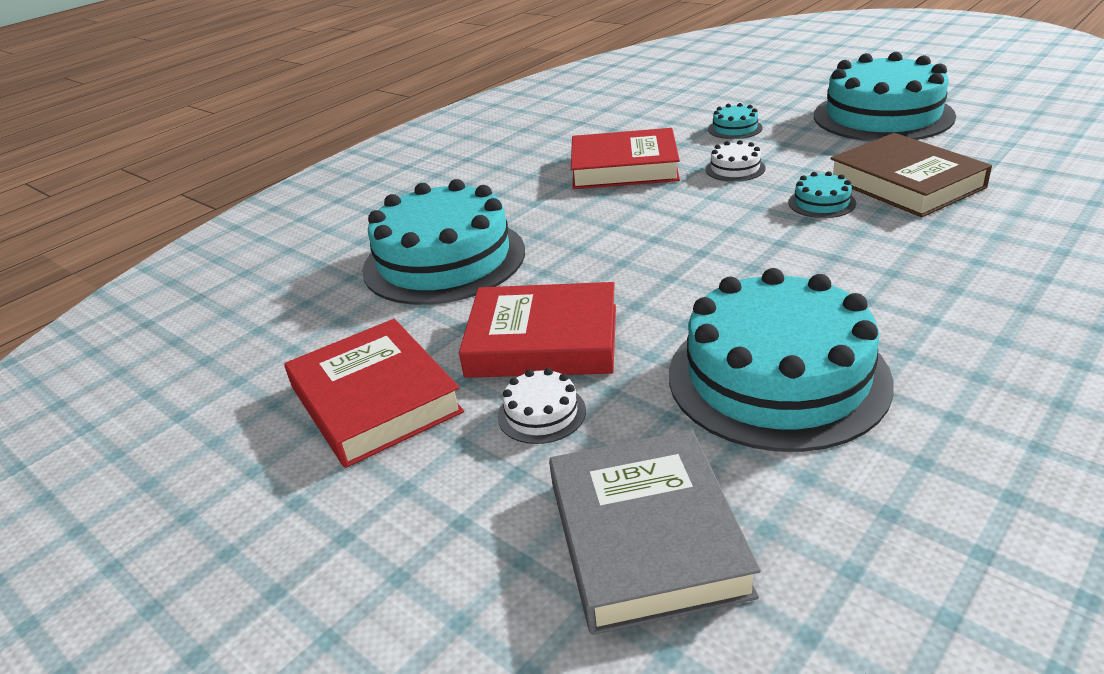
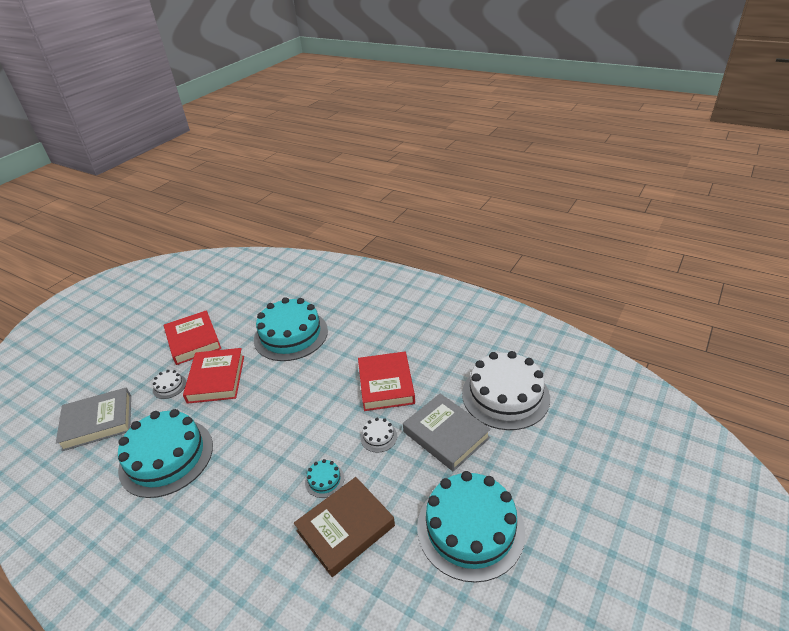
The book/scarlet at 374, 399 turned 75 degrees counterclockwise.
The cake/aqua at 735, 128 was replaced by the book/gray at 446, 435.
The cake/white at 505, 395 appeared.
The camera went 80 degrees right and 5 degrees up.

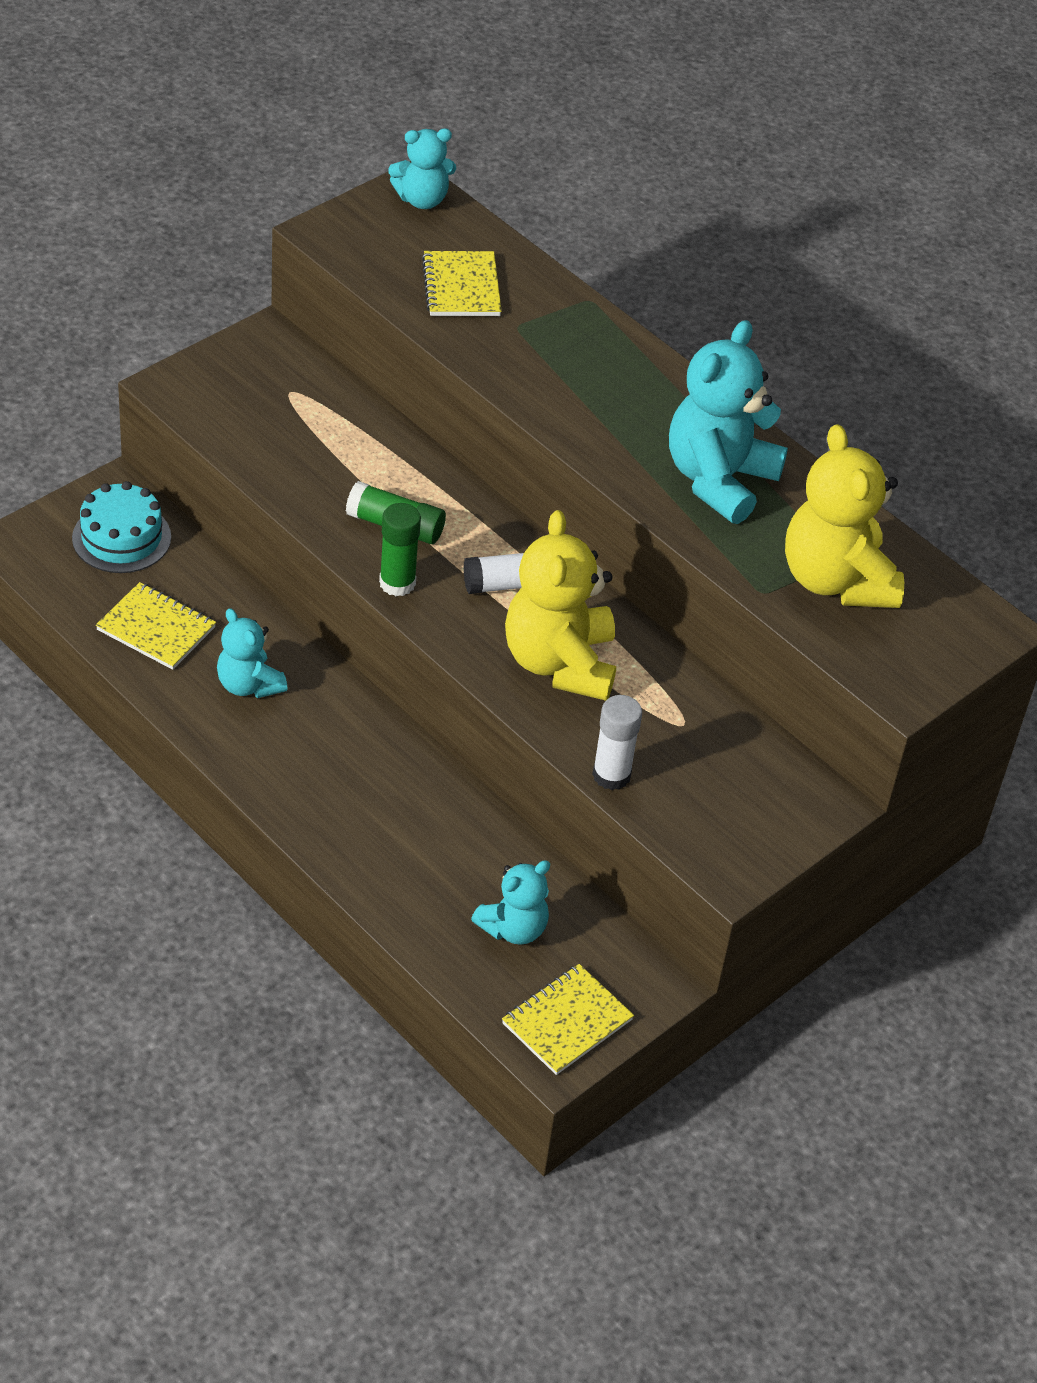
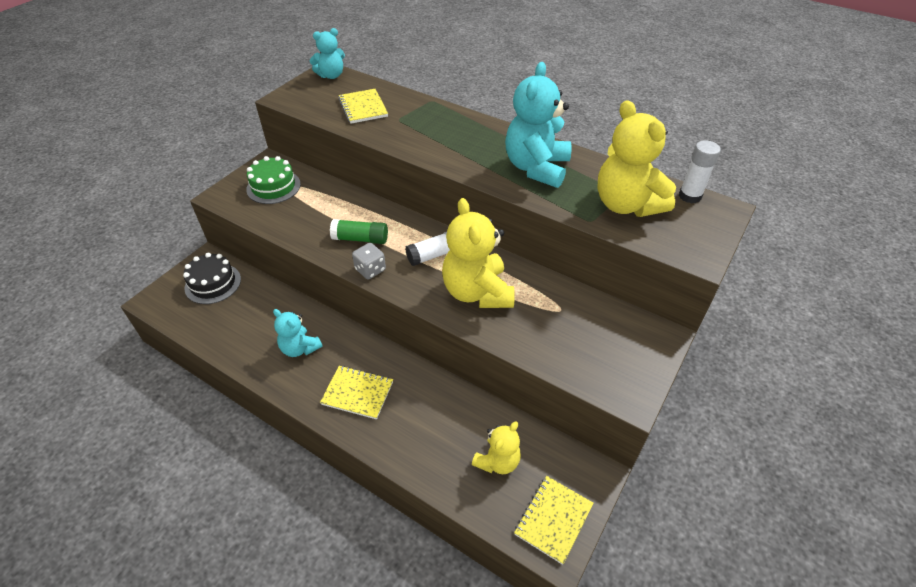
The cake/aqua at 121, 537 became the cake/ebony at 213, 283.
The cake/green at 273, 187 appeared.
The notepad/bright yellow moved from 156, 629 to 357, 393.
The stick of glue/green at 397, 583 was replaced by the game die/gray at 370, 270.
The teddy bear/aqua at 513, 928 became the teddy bear/bright yellow at 497, 461.
The stick of glue/white moved from 611, 775 to 690, 196.
The camera went 10 degrees left and 0 degrees up.

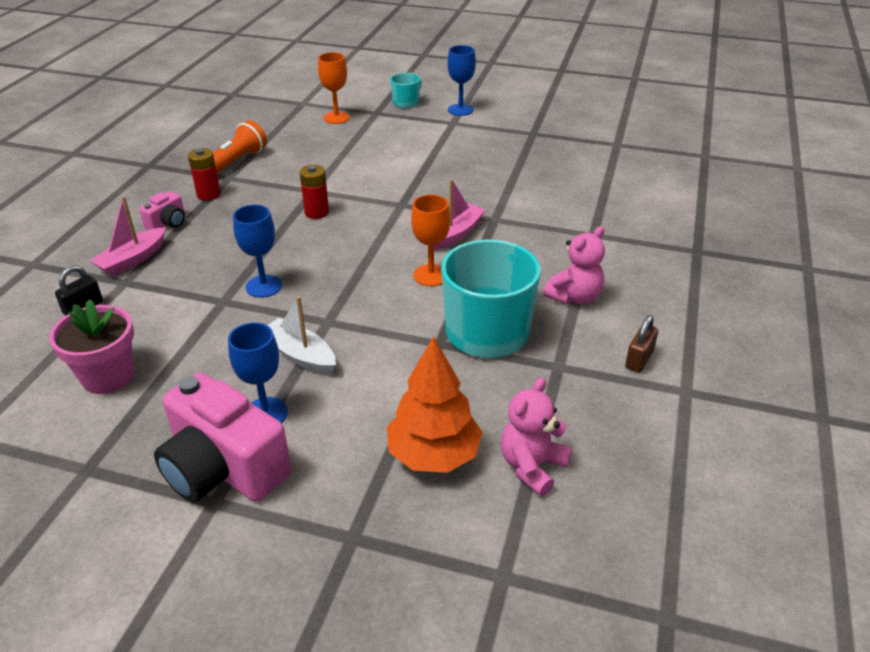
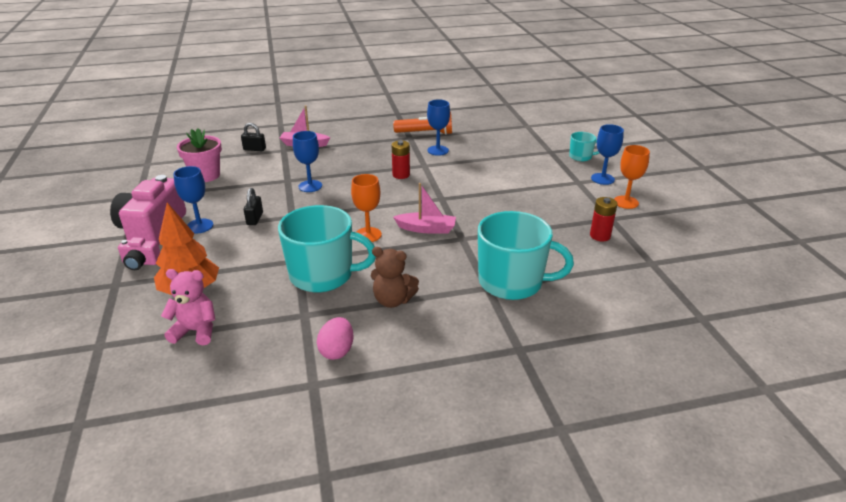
The compact camera/rosy moved from 168, 223 to 141, 263.
The toy boat/white at 300, 355 was replaced by the padlock/ebony at 255, 219.
The padlock/brown at 639, 359 was replaced by the egg/rosy at 337, 351.
The teddy bear/rosy at 574, 297 became the teddy bear/brown at 393, 300.
The wine glass/royal blue at 438, 150 appeared.
The coffee mug/aqua at 512, 282 appeared.
The power cell/scarlet moved from 208, 195 to 600, 236.
The wine glass/orange-coloured moved from 336, 118 to 626, 202.
The camera went 60 degrees right and 5 degrees down.

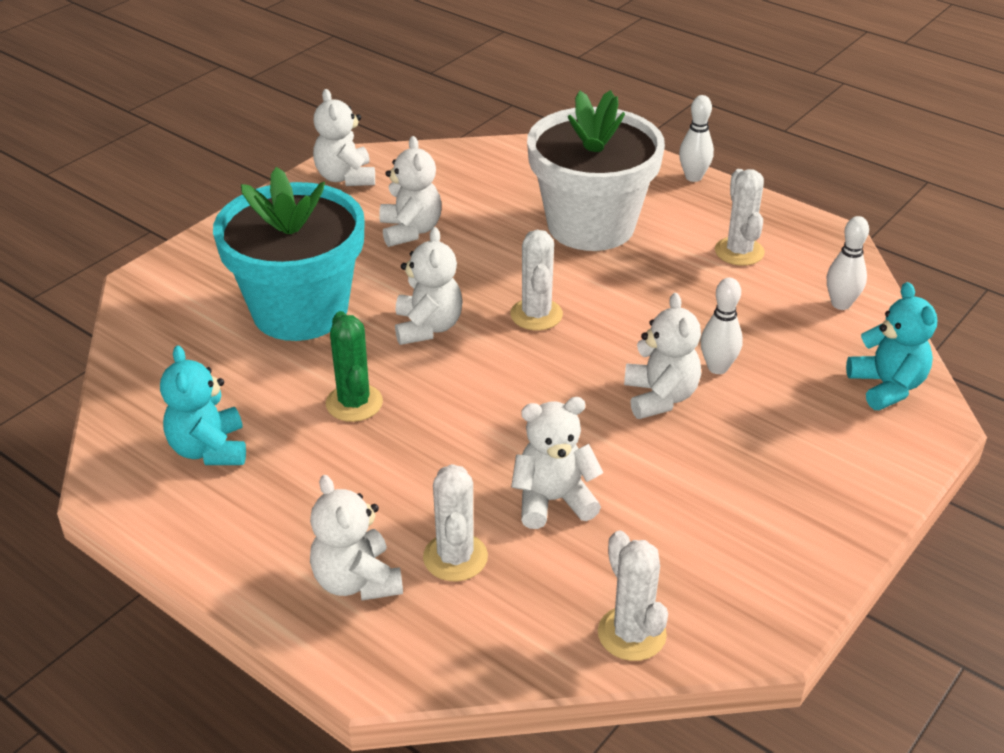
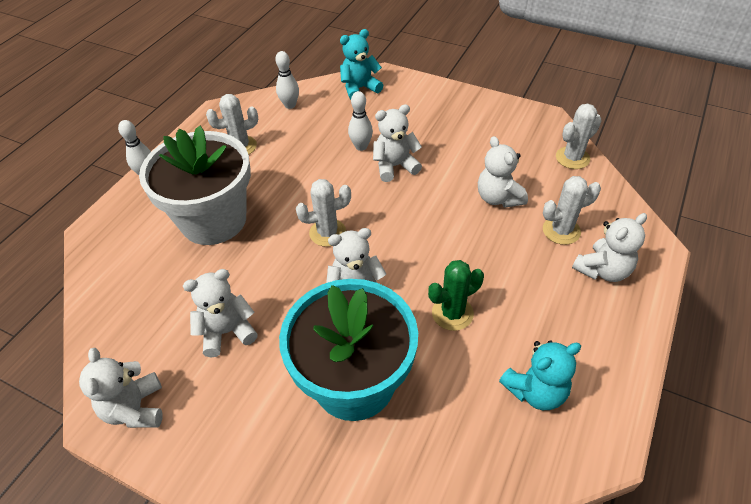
The teddy bear/white at 346, 177 turned 105 degrees clockwise.
The camera went 100 degrees left and 10 degrees up.

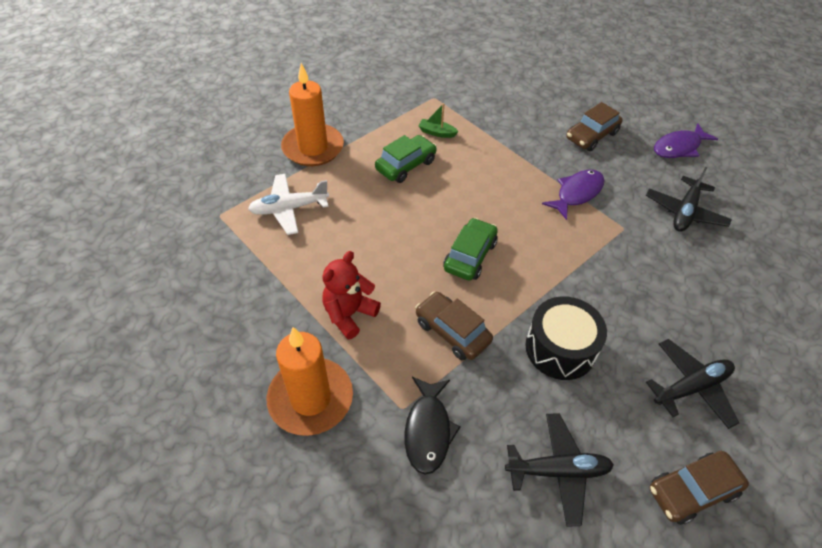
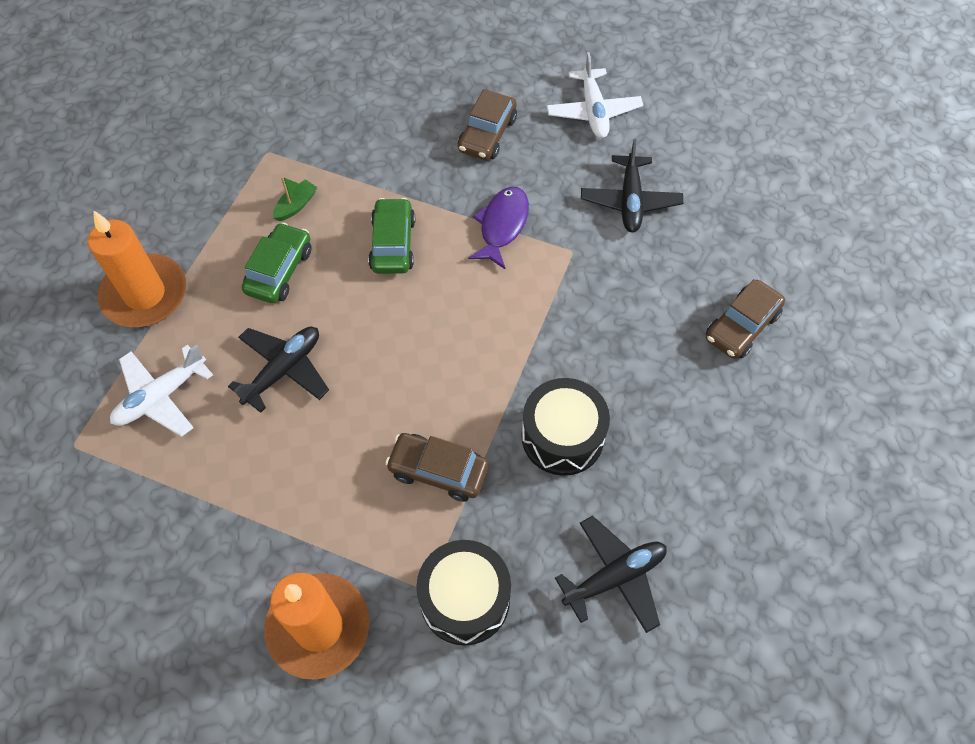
The aeroplane/ebony moved from 691, 387 to 284, 370.
The toy boat/green at 437, 132 turned 135 degrees clockwise.
The toy car/green moved from 470, 256 to 392, 244.
The fish figure/ebony at 428, 430 was replaced by the toy drum/ebony at 465, 599.
The fish figure/violet at 679, 147 was replaced by the aeroplane/white at 593, 111.
The toy car/brown moved from 692, 491 to 741, 326.
The teddy bear/scarlet at 349, 314 disappeared.
The camera went 25 degrees left and 10 degrees up.

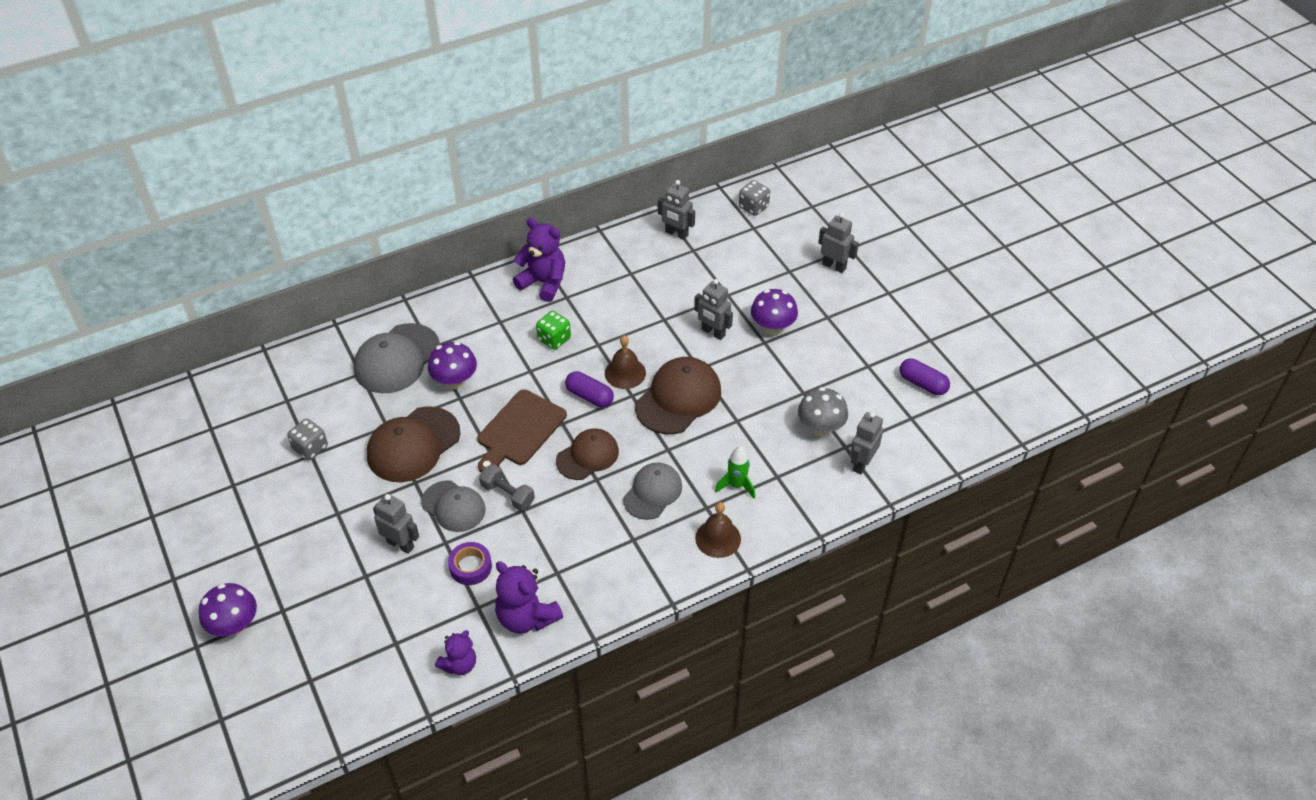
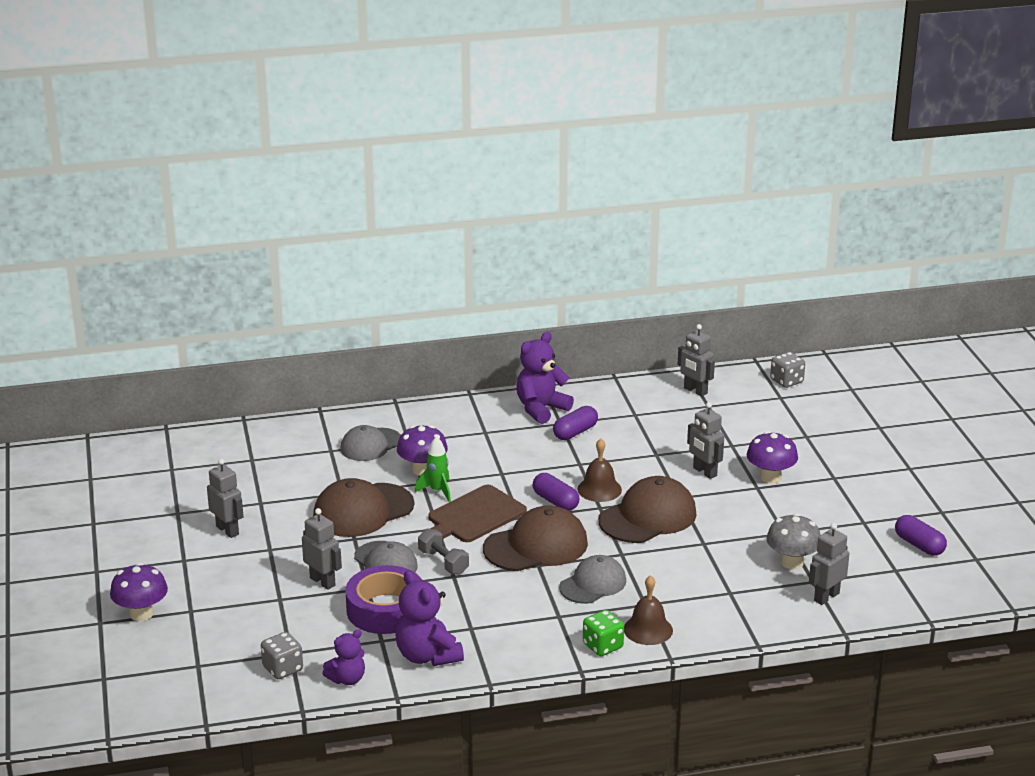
The robot/gray moved from 834, 266 to 227, 530.
The game die/gray moved from 310, 448 to 282, 669.
The peaked cap/gray at 397, 359 changed to 0.66 times the size.
The roll of tape/violet at 470, 567 changed to 1.79 times the size.
The toy rocket/green moved from 736, 485 to 437, 491.
The peaked cap/brown at 587, 456 changed to 1.51 times the size.
The teddy bear/violet at 543, 283 turned 90 degrees counterclockwise.
The pill/violet at 575, 432 appeared.
The game die/green moved from 554, 339 to 603, 646.
The camera went 15 degrees right and 20 degrees down.

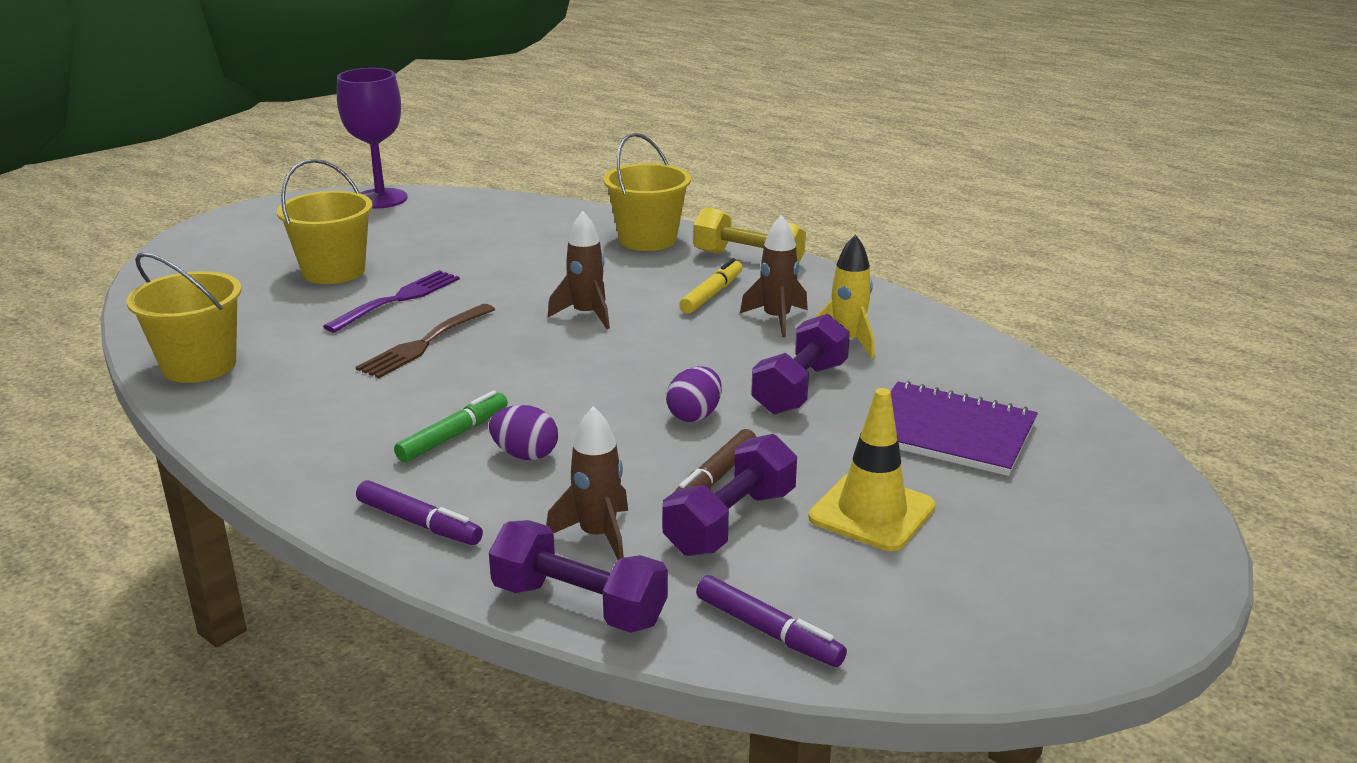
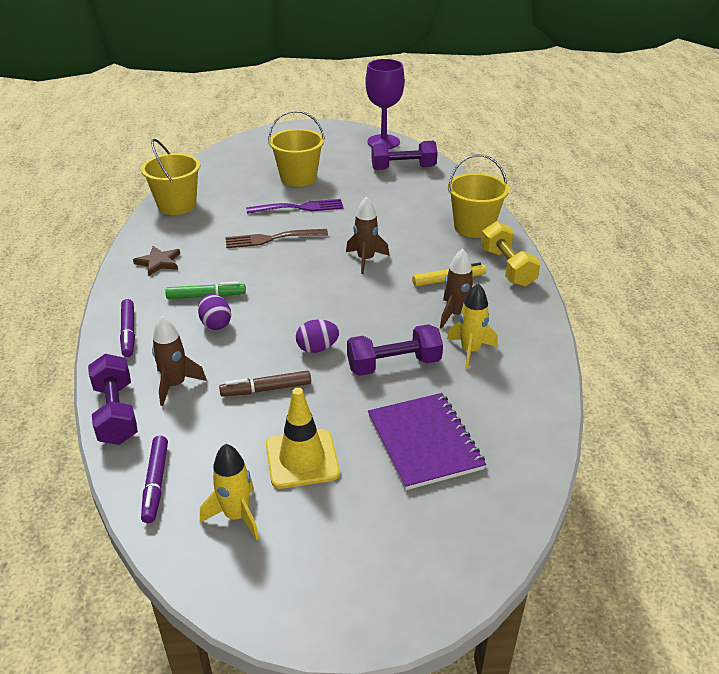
The star shape/brown at 158, 262 appeared.
The toy rocket/bright yellow at 236, 516 appeared.
The free weight/violet moved from 730, 522 to 403, 168.
The camera went 45 degrees right and 10 degrees up.

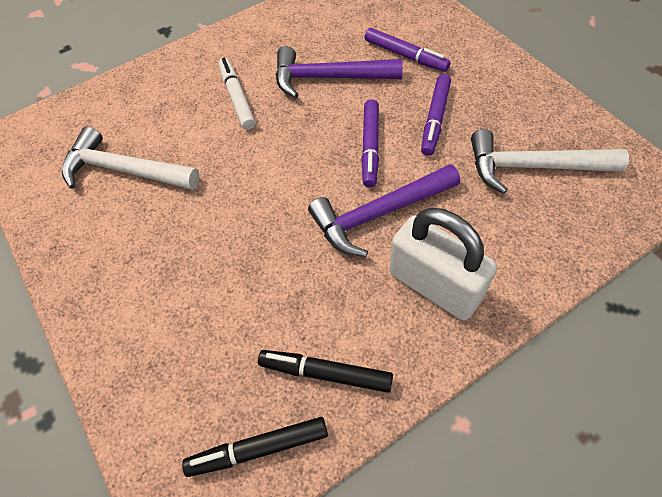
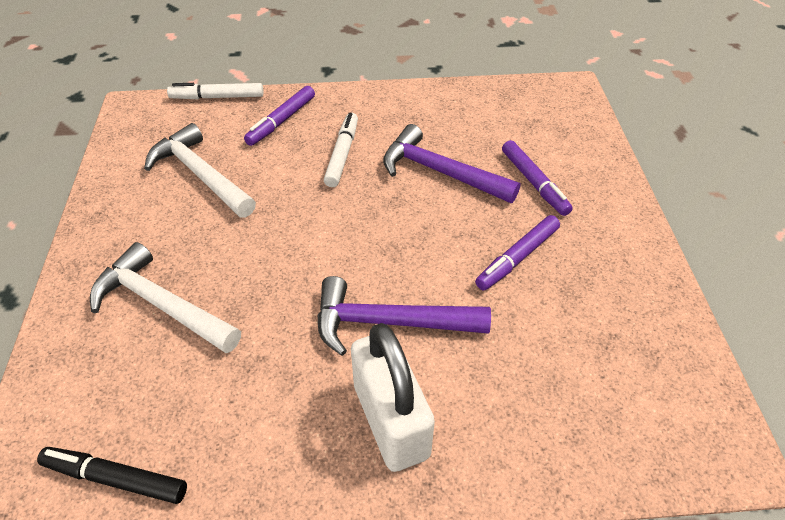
The carpenter's hammer/white moved from 532, 167 to 161, 304.
The felt pen/white at 217, 97 appeared.
The felt pen/violet moved from 370, 147 to 281, 121.
The felt pen/ebony at 325, 373 disappeared.
The camera went 25 degrees right and 10 degrees down.

